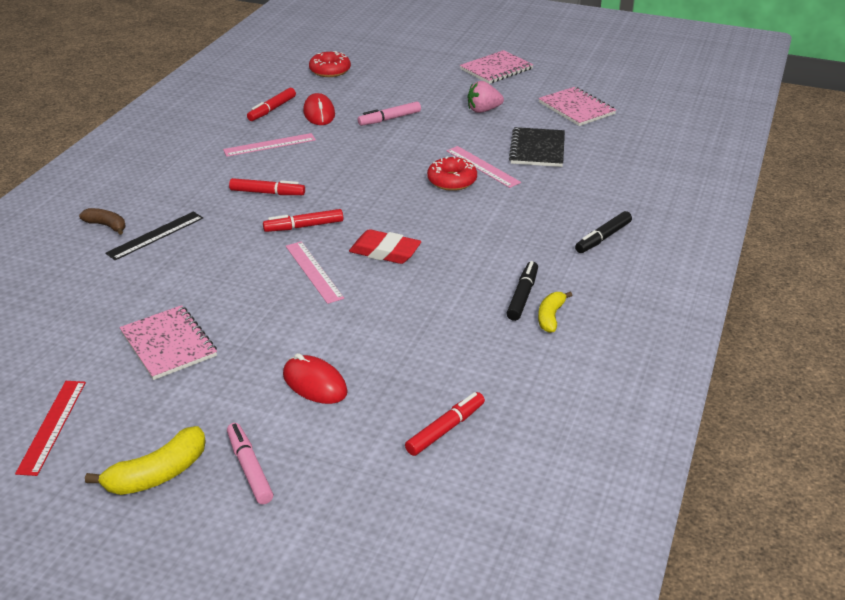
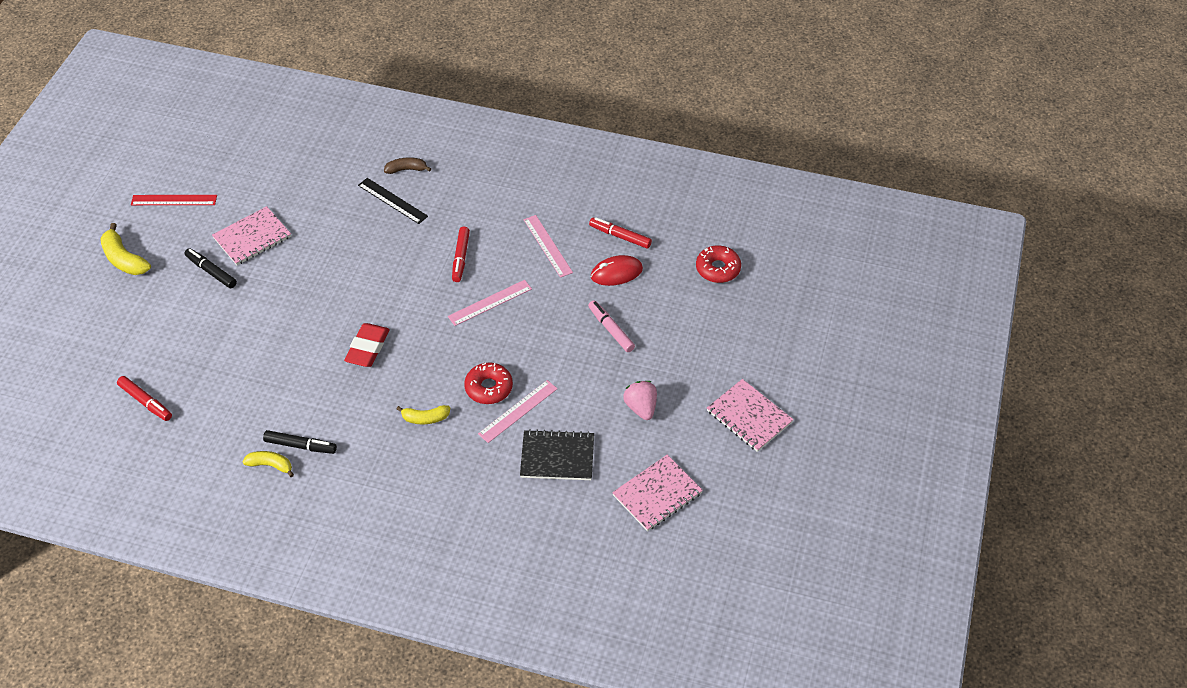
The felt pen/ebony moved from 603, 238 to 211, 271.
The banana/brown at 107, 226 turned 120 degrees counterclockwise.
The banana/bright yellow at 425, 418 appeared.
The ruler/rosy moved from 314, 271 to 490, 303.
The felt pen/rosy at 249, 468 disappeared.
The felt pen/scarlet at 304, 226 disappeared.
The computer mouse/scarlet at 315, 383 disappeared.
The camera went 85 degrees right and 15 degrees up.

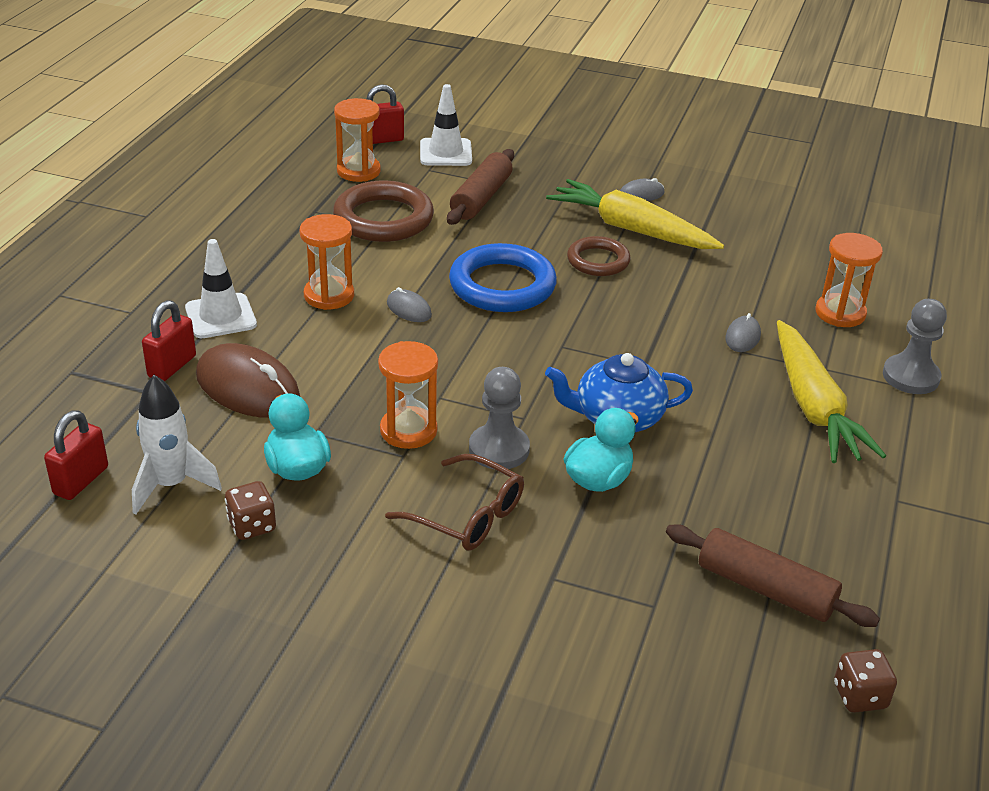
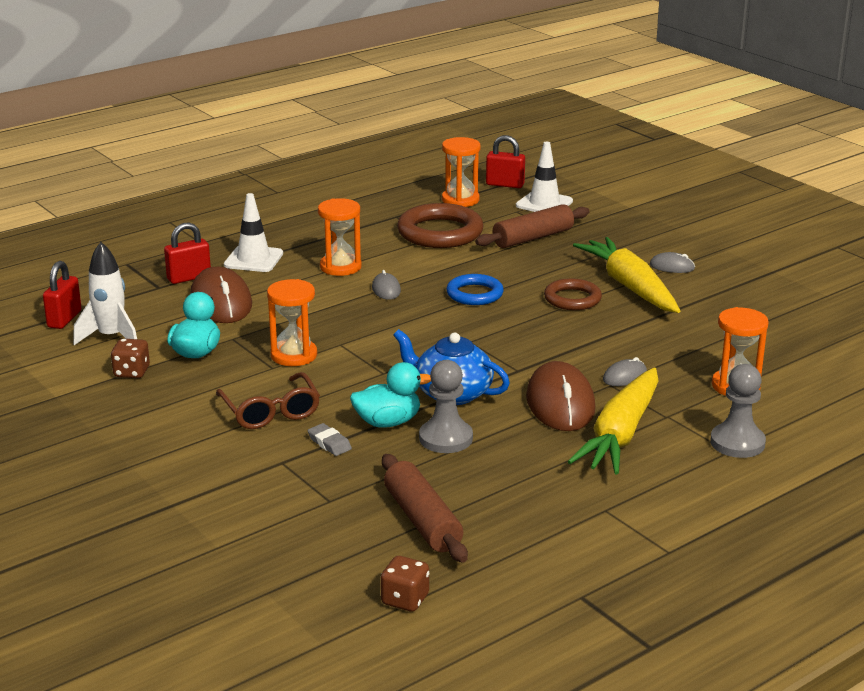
The padlock/scarlet at 81, 481 turned 45 degrees counterclockwise.
The pencil eraser/gray at 329, 443 appeared.
The chess pawn/gray moved from 499, 449 to 445, 438.
The ring/royal blue at 502, 285 changed to 0.61 times the size.
The computer mouse/brown at 560, 403 appeared.
The camera went 35 degrees right and 10 degrees down.

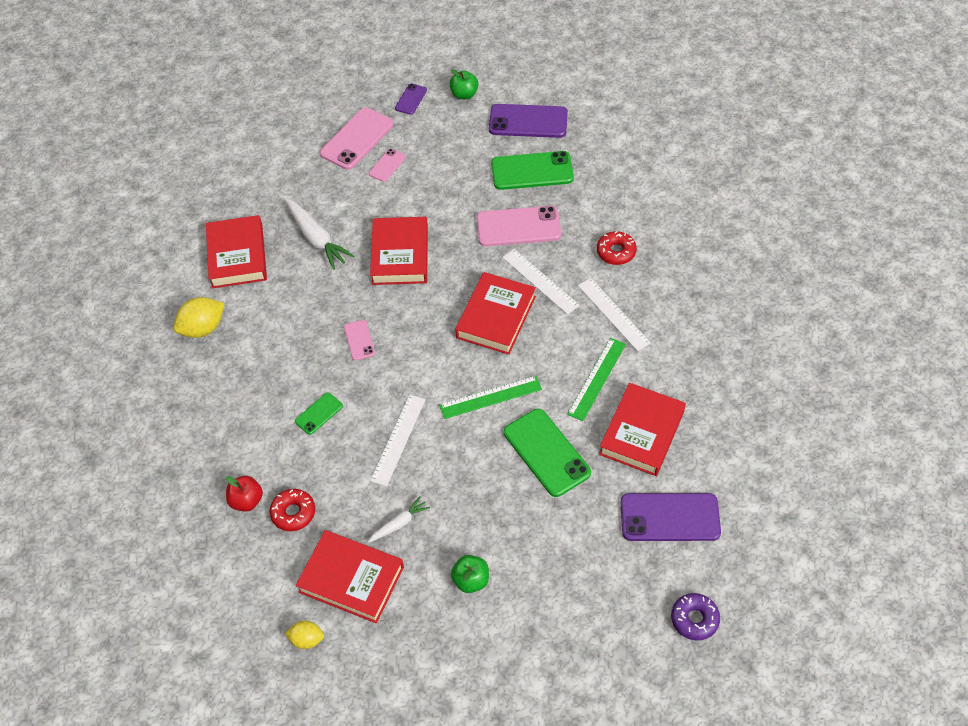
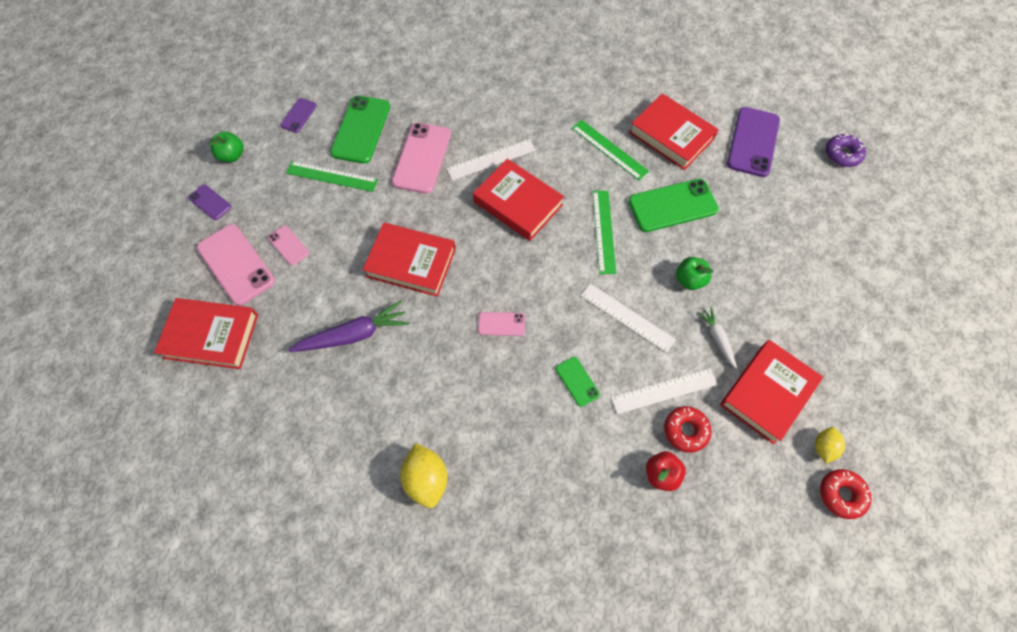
The book/scarlet moved from 237, 256 to 211, 336.
The mobile phone/violet at 528, 121 changed to 0.52 times the size.
The ruler/green at 332, 176 appeared.
The toy carrot/white at 316, 238 became the toy carrot/violet at 353, 335.
The ruler/white moved from 613, 314 to 664, 391.
The apple/green moved from 471, 580 to 689, 280.
The donut/scarlet moved from 616, 252 to 841, 494.
The camera went 75 degrees left and 10 degrees up.

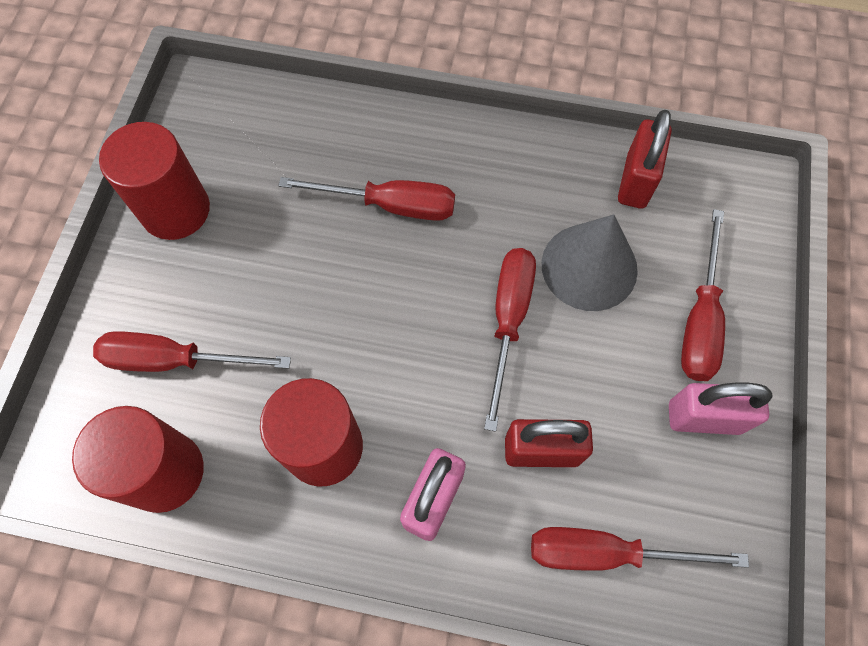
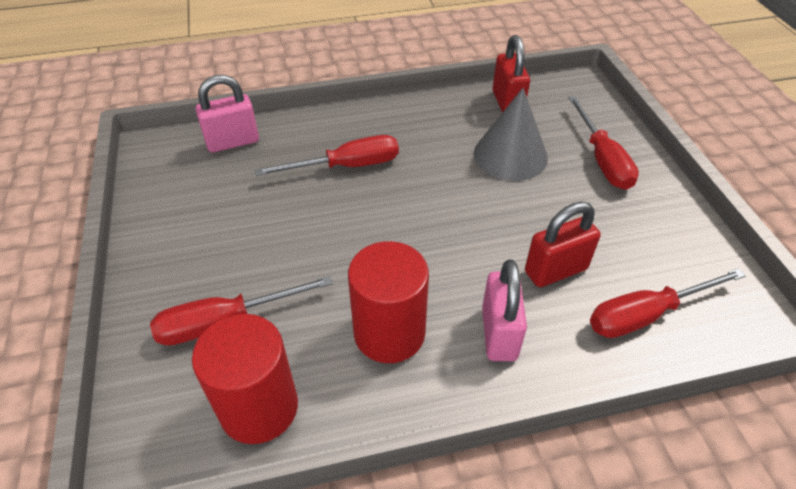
The padlock/rosy moved from 704, 417 to 233, 142.
The solid cylinder/scarlet at 175, 210 disappeared.
The flat screwdriver/scarlet at 508, 321 disappeared.
The camera went 25 degrees left and 20 degrees down.

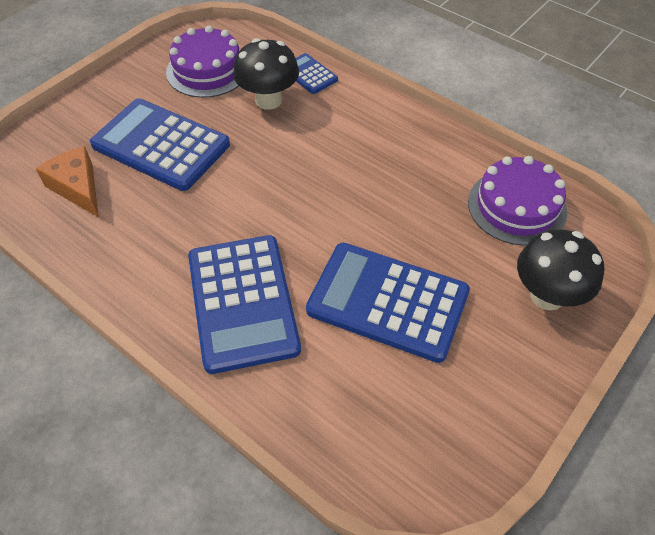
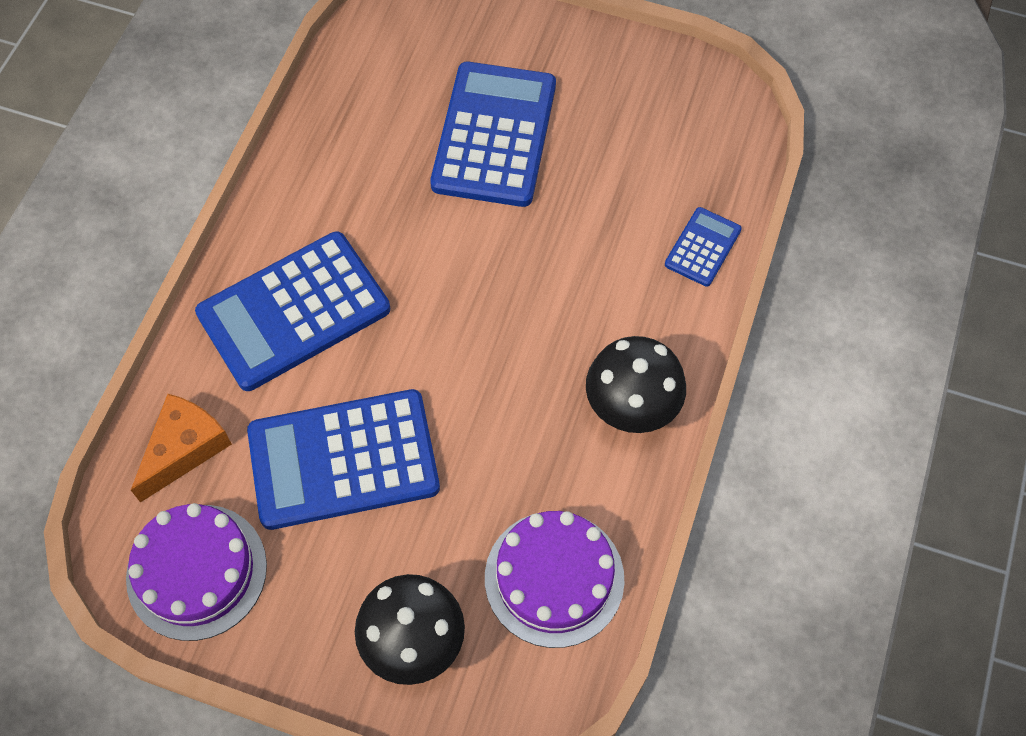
The cake/violet moved from 207, 70 to 197, 571.
The piece of cheese/orange-coloured moved from 77, 187 to 184, 449.
The pocket calculator/royal blue at 387, 302 turned 105 degrees counterclockwise.
The toadstool/ebony moved from 268, 100 to 631, 408.
The camera went 70 degrees right and 10 degrees up.

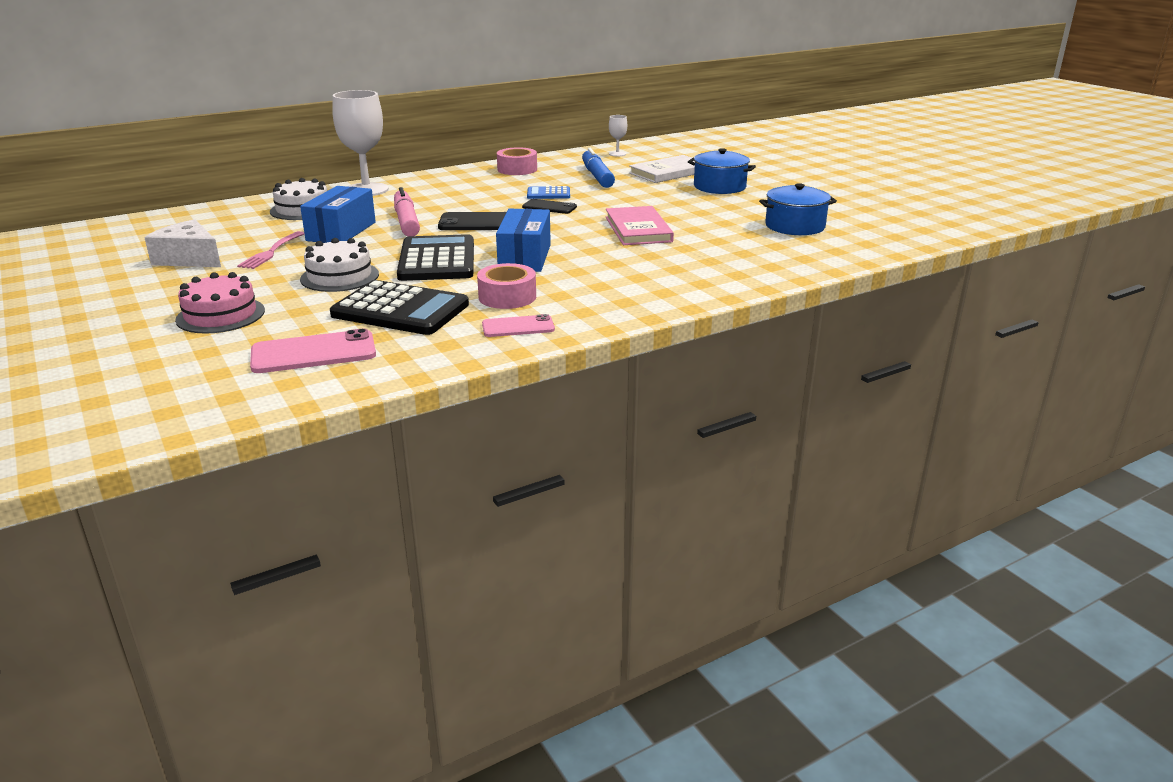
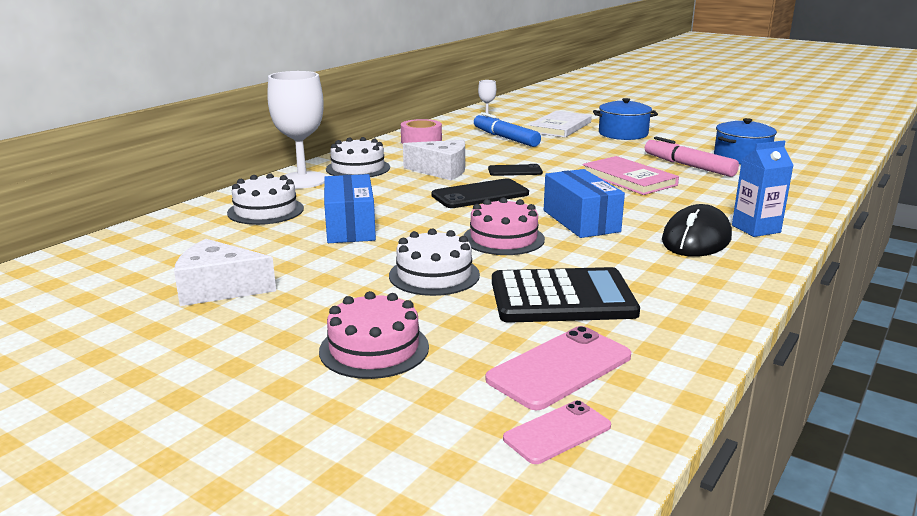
The cake/white at 358, 168 appeared.
The piece of cheese/white at 441, 171 appeared.
The pocket calculator/ebony at 437, 260 was replaced by the cake/rosy at 503, 238.
The mobile phone/rosy moved from 518, 327 to 557, 432.
The felt pen/rosy moved from 406, 221 to 688, 166.
The computer mouse/ebony at 696, 239 appeared.
The carton/royal blue at 756, 229 appeared.
The dinner fork/rosy at 271, 252 disappeared.
The roll of tape/rosy at 507, 297 disappeared.
The pocket calculator/royal blue at 548, 194 disappeared.
The camera went 25 degrees left and 5 degrees down.

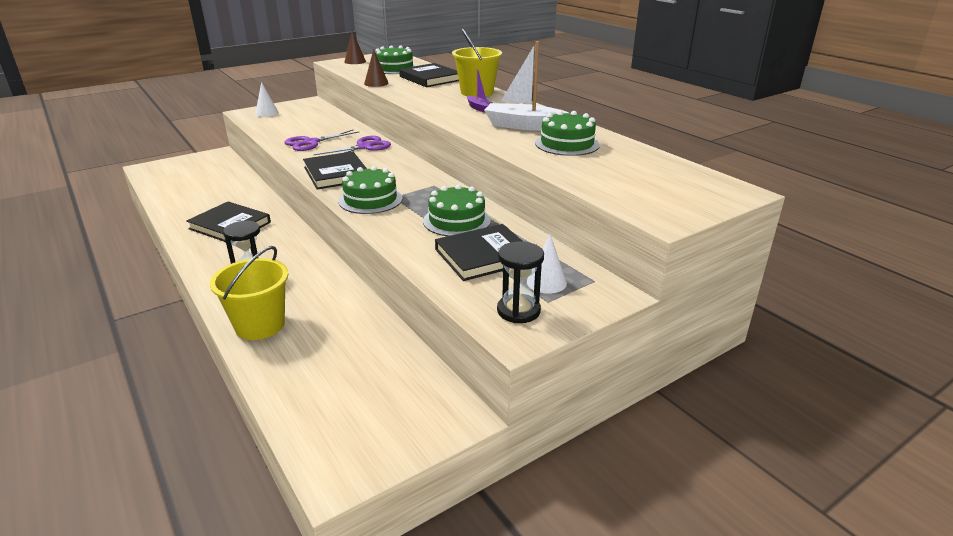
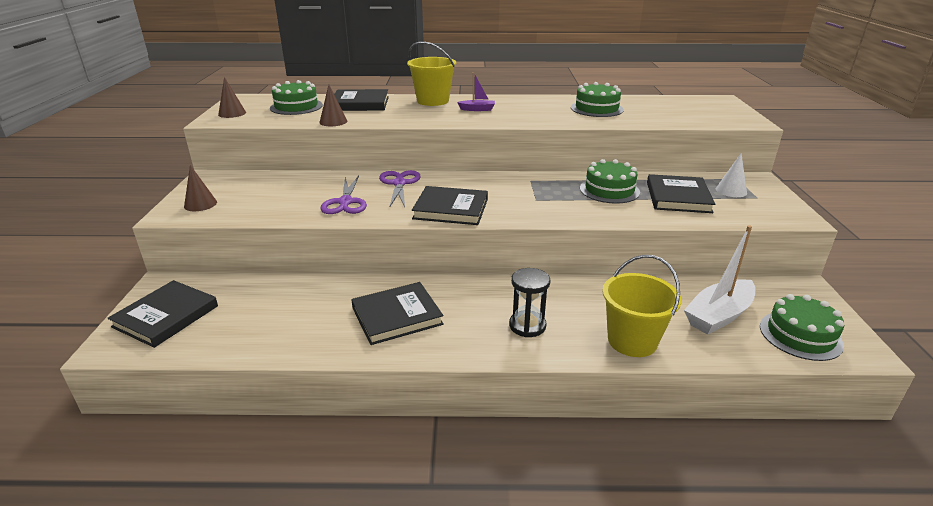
The book/ebony at 166, 316 appeared.
The cone/white at 267, 113 became the cone/brown at 200, 204.
The toy boat/white moved from 523, 126 to 718, 315.
The cake/green moved from 370, 199 to 800, 335.
The hourglass/ebony at 518, 311 disappeared.
The camera went 55 degrees left and 0 degrees up.

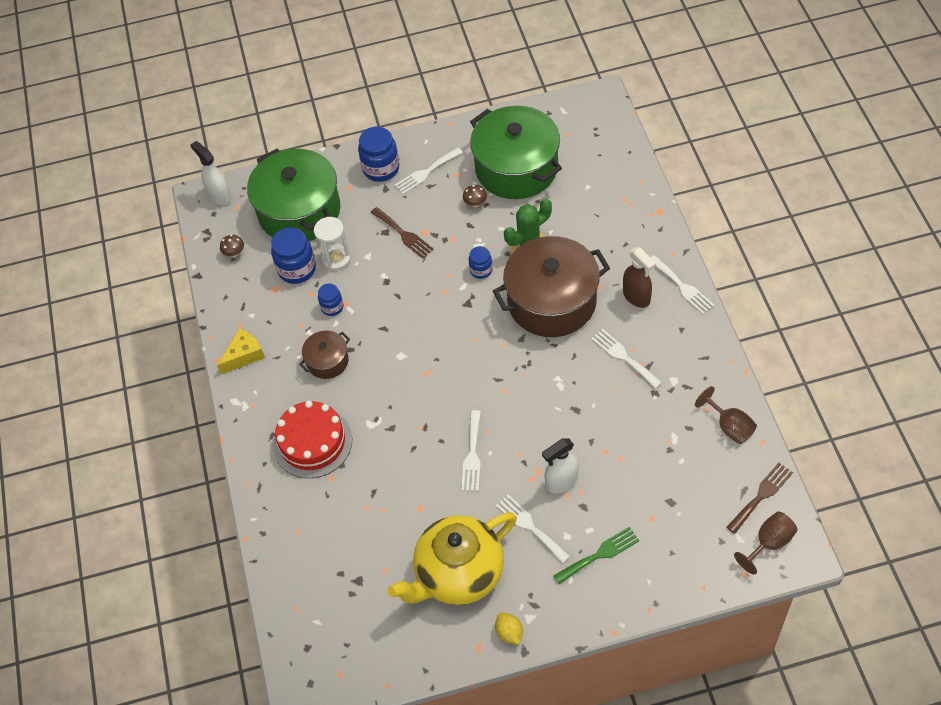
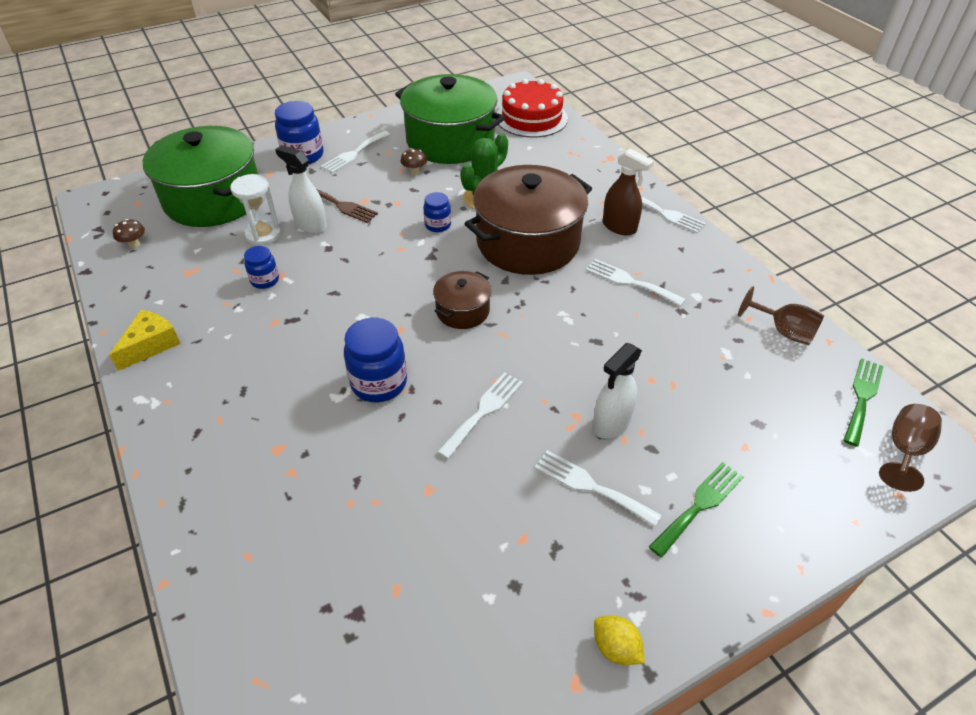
The sprayer/white moved from 219, 195 to 310, 225.
The preserve jar/royal blue moved from 297, 269 to 379, 383.
The stockpot/brown moved from 327, 361 to 462, 311.
The dinner fork/white at 472, 455 turned 135 degrees counterclockwise.
The cake/scarlet moved from 312, 442 to 531, 118.
The dinner fork/brown at 761, 495 became the dinner fork/green at 862, 397.
The teapot/bright yellow at 458, 574 disappeared.
The camera went 20 degrees left and 10 degrees down.

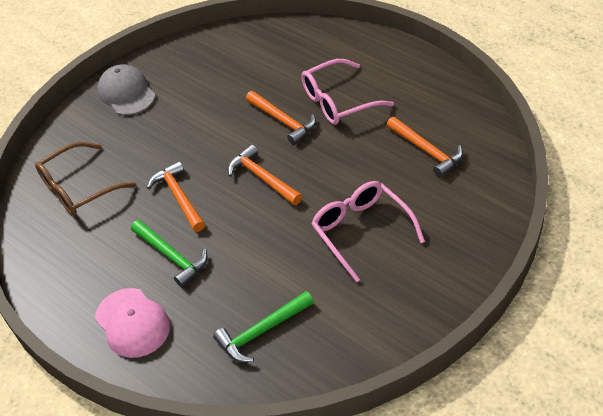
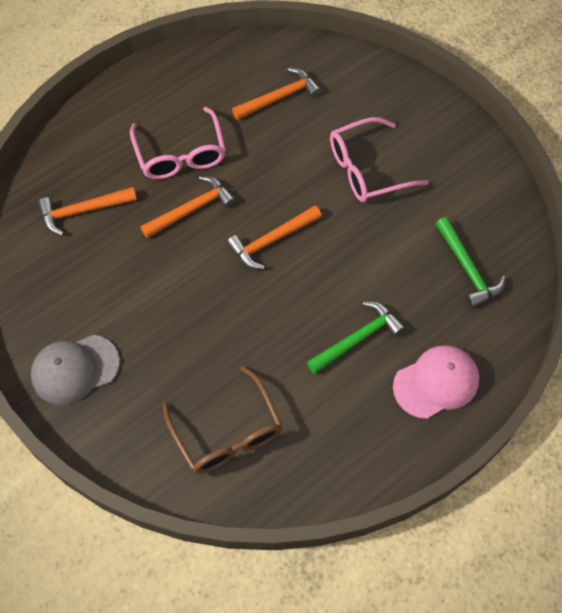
The carpenter's hammer/orange-coloured moved from 179, 197 to 82, 211.
The camera went 85 degrees left and 15 degrees up.

